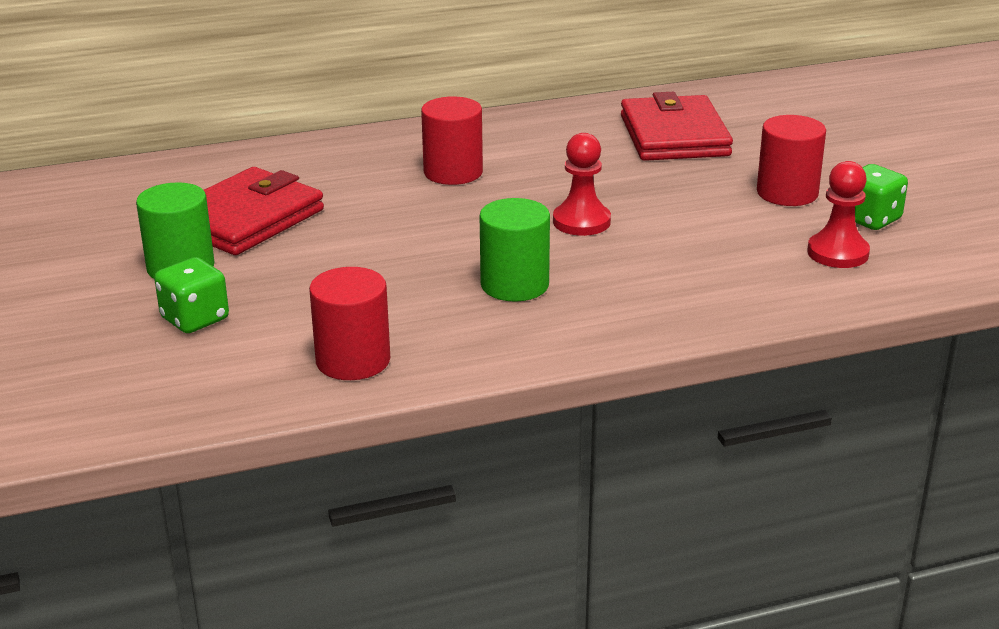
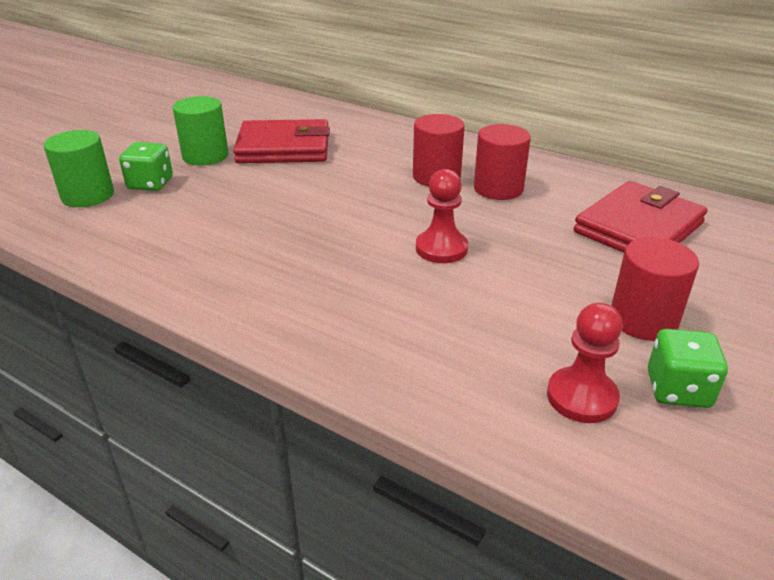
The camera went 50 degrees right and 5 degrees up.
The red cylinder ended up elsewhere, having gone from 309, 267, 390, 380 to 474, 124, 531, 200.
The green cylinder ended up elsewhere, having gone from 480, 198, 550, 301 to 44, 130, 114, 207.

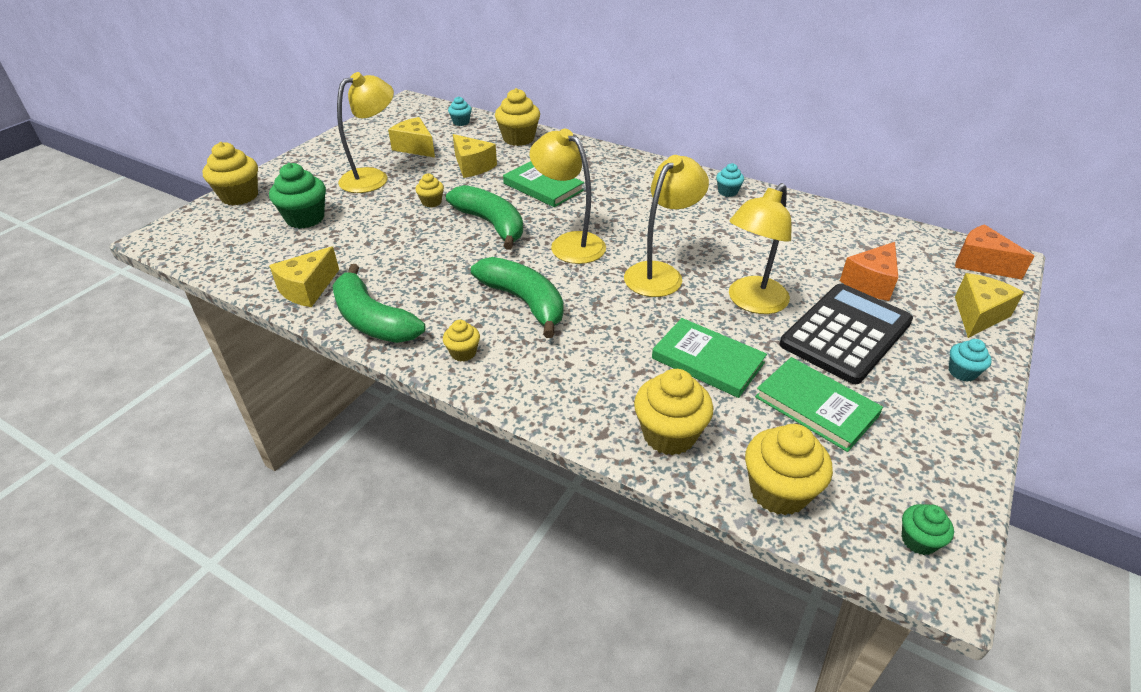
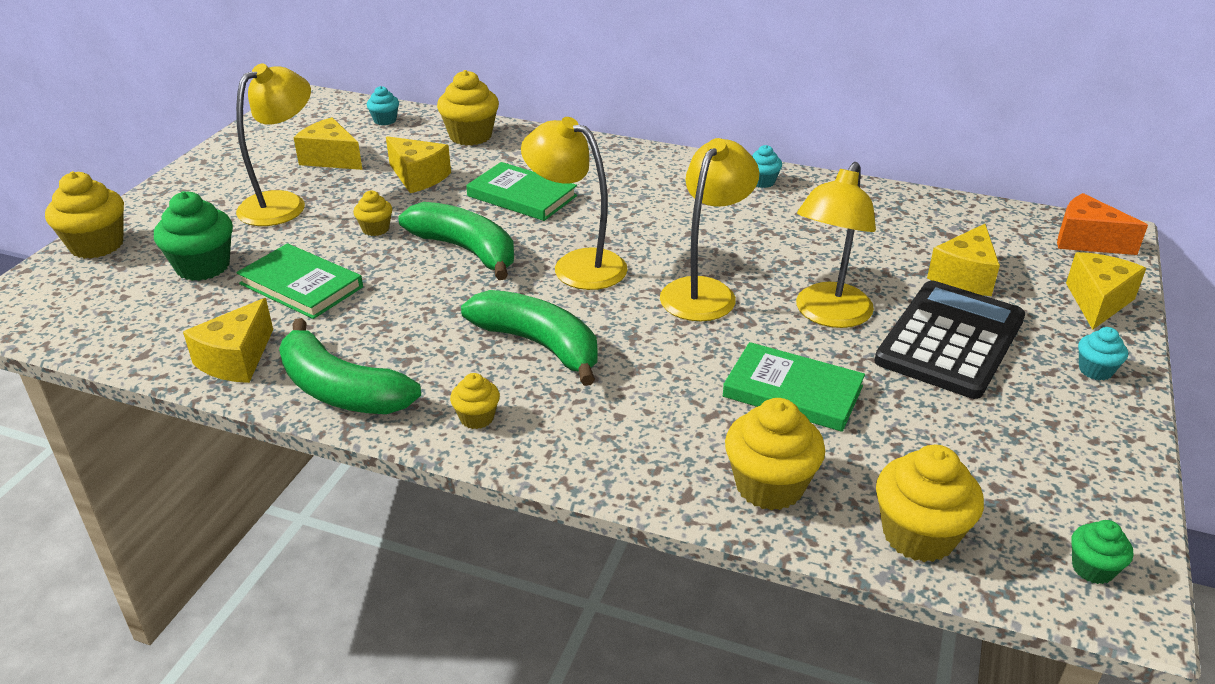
The camera went 10 degrees left and 5 degrees down.
The green book ended up elsewhere, having gone from 755, 357, 883, 452 to 236, 243, 363, 319.
What was the orange cheese at 840, 242, 898, 301 turned into the yellow cheese at 927, 224, 1000, 296.

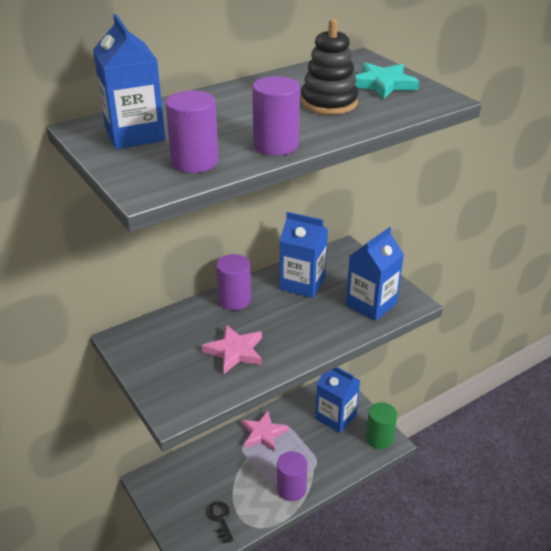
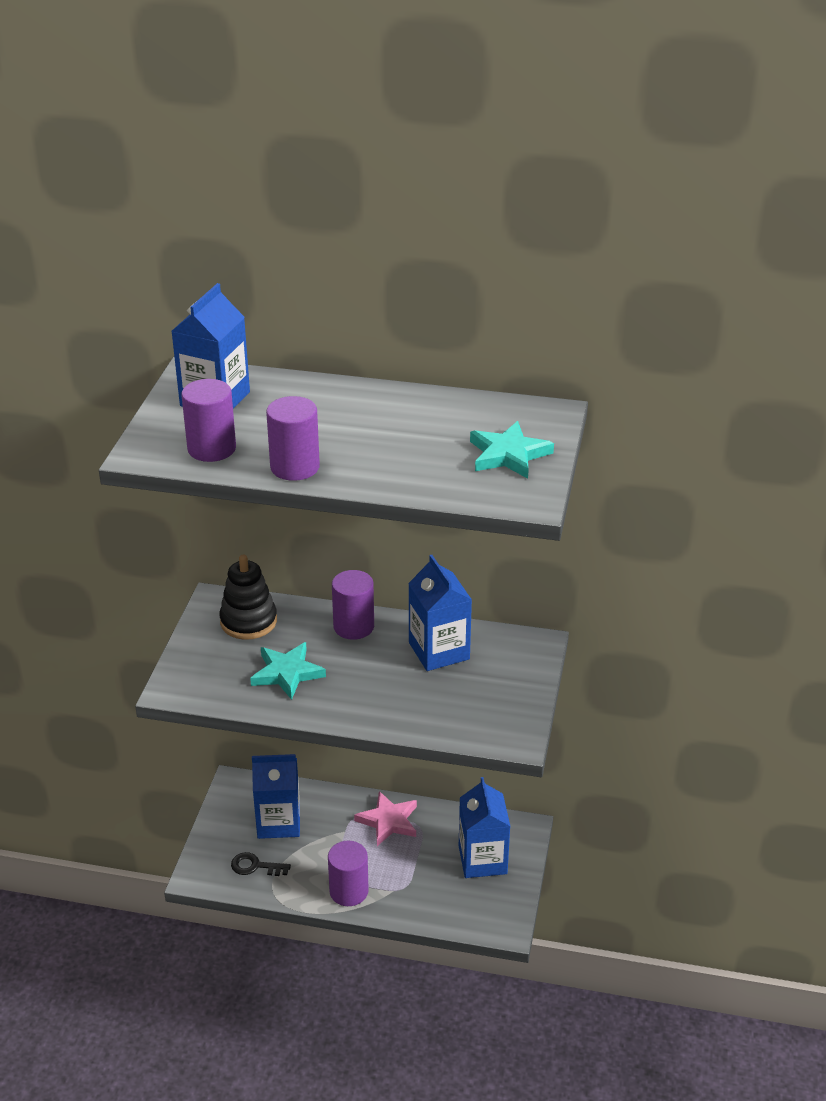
The camera went 45 degrees right and 0 degrees up.
The second view lost the green cylinder at 366, 402, 397, 449.
The black stacking toy ended up elsewhere, having gone from 301, 19, 358, 115 to 219, 555, 277, 640.
The blue carton ended up elsewhere, having gone from 346, 227, 404, 321 to 252, 754, 300, 839.
What was the pink star at 202, 325, 262, 374 turned into the turquoise star at 250, 642, 326, 700.
The black key at 207, 501, 234, 544 ended up facing another way, 105 degrees counterclockwise from before.

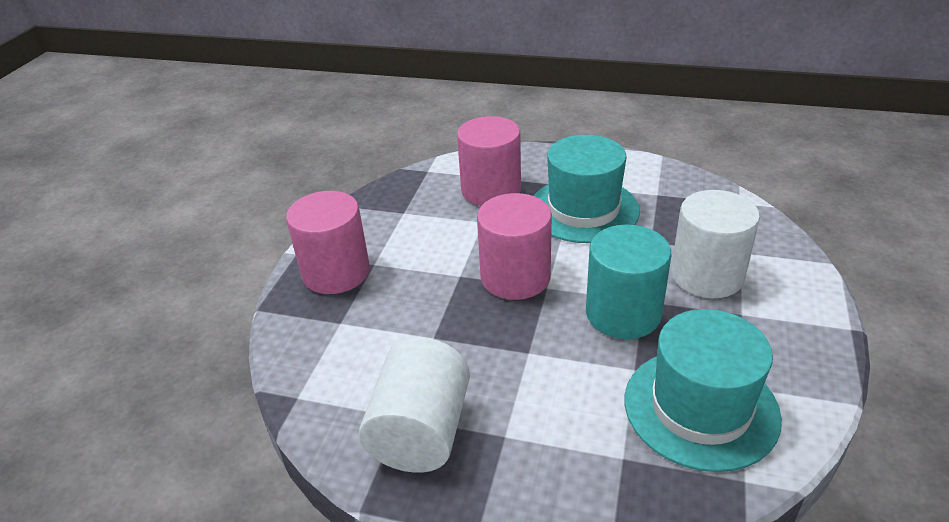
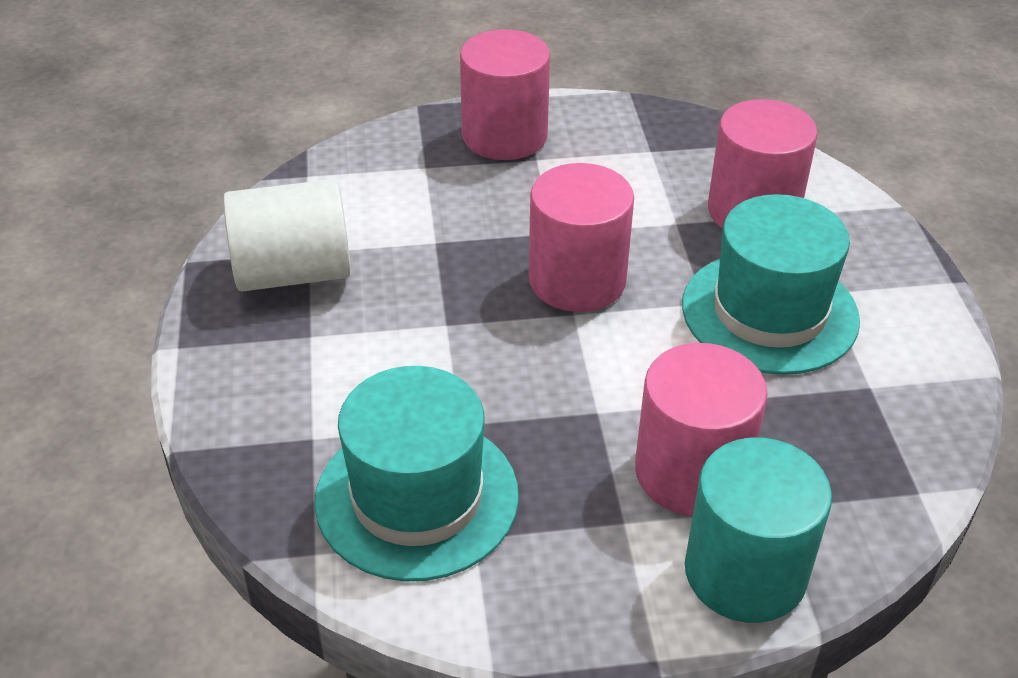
The camera went 65 degrees right and 5 degrees up.
The turquoise cylinder ended up elsewhere, having gone from 586, 224, 671, 339 to 685, 437, 832, 623.
What was the white cylinder at 671, 190, 760, 298 turned into the pink cylinder at 635, 343, 768, 516.

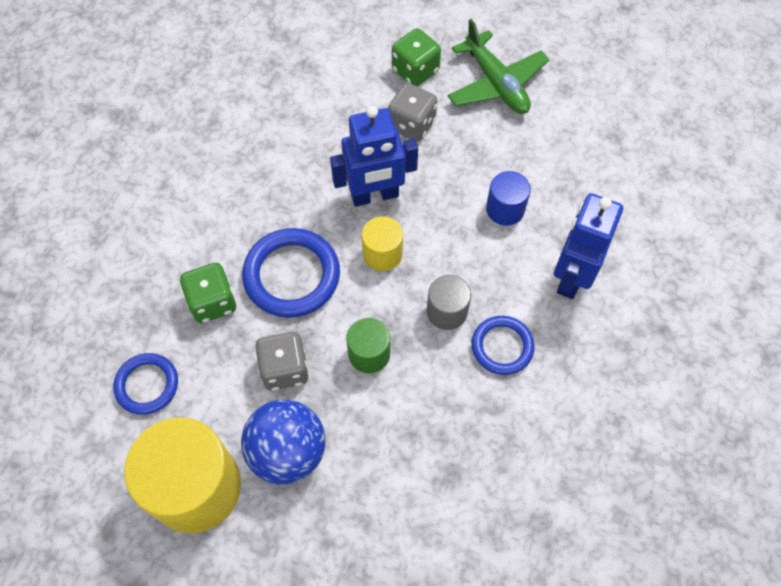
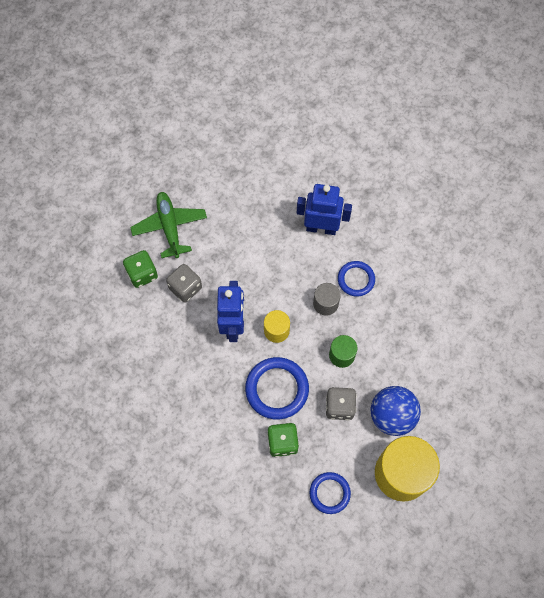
The camera went 75 degrees left and 5 degrees up.
The second view lost the blue cylinder at 486, 171, 531, 226.
The green plane at 448, 19, 549, 114 ended up facing another way, 90 degrees counterclockwise from before.
The blue robot at 554, 193, 623, 299 ended up facing another way, 150 degrees clockwise from before.

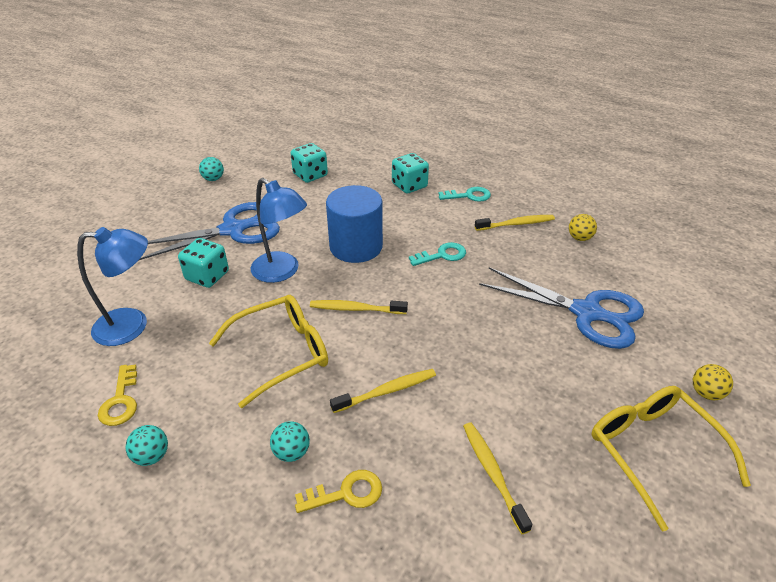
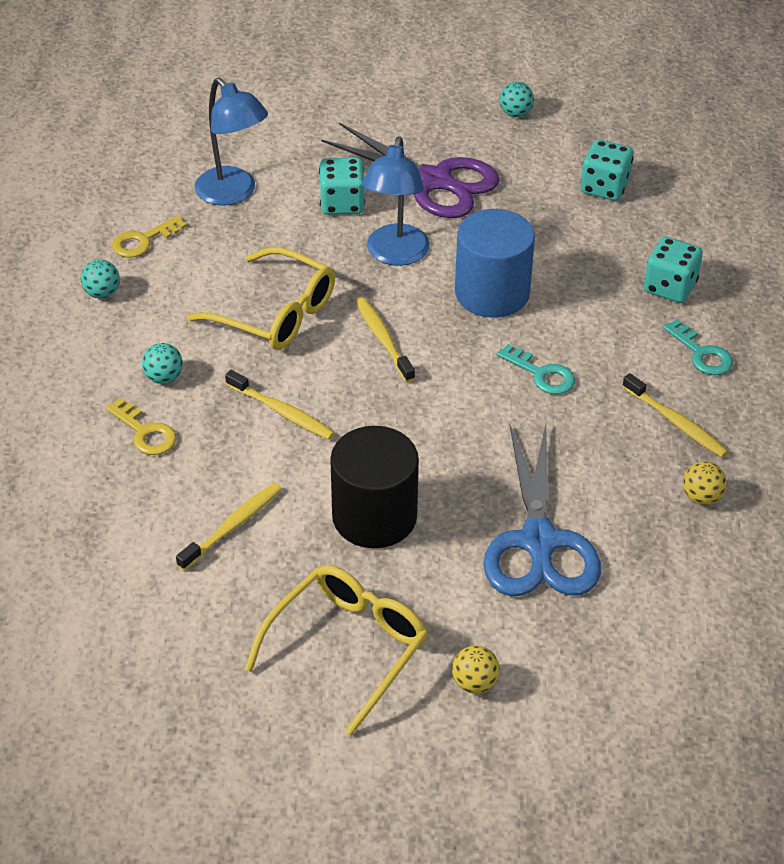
The camera went 60 degrees right and 5 degrees up.
The second view gained the black cylinder at 330, 426, 419, 548.
What was the blue scissors at 138, 202, 280, 261 turned into the purple scissors at 321, 123, 500, 218.

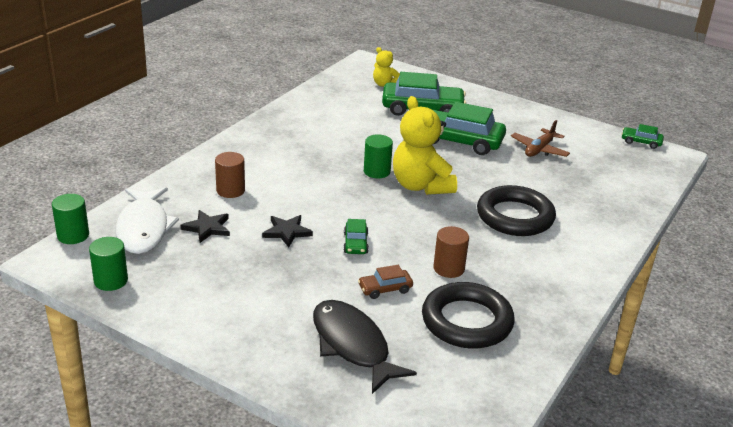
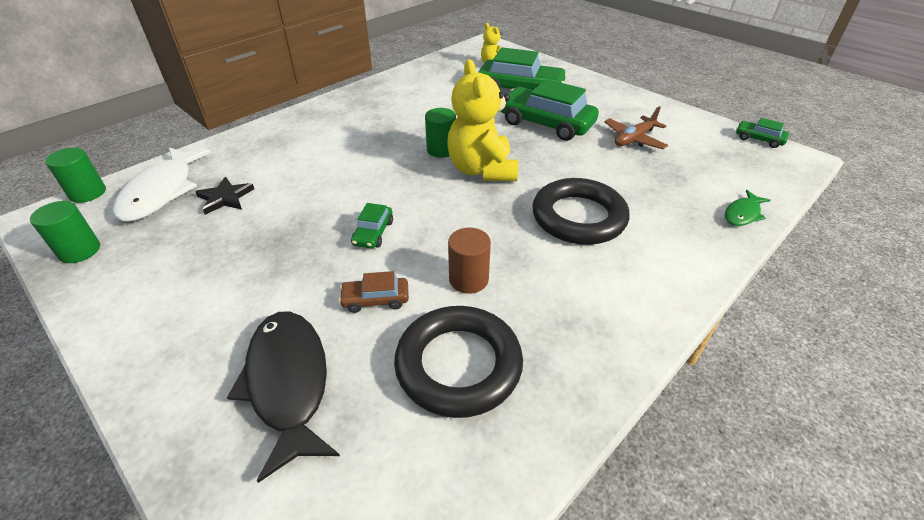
The camera went 15 degrees right and 10 degrees up.
The second view lost the brown cylinder at 215, 152, 245, 198.
The second view lost the black star at 262, 215, 313, 247.
The second view gained the green fish at 725, 190, 771, 226.

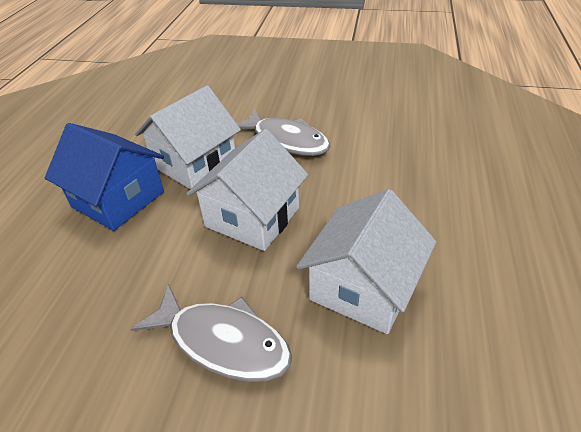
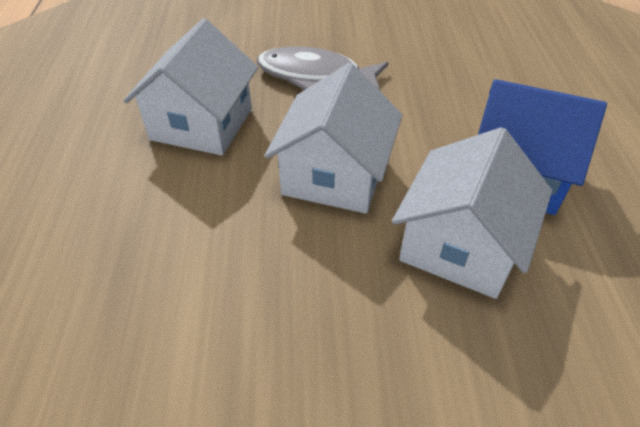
The camera went 165 degrees right and 5 degrees up.
The second view lost the grey fish at 237, 109, 330, 156.

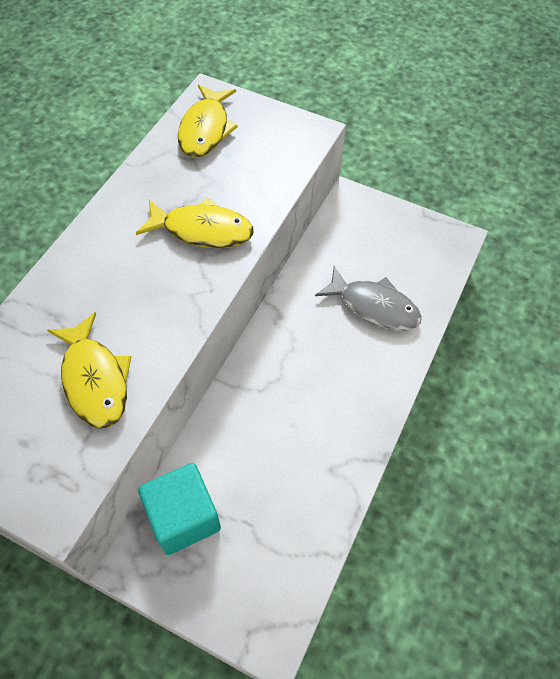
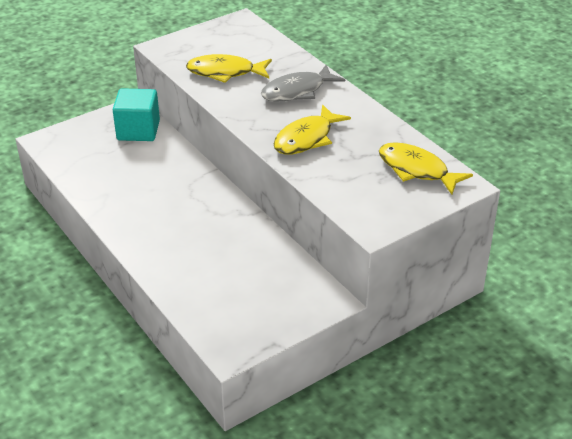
The camera went 120 degrees right and 20 degrees down.
The grey fish ended up elsewhere, having gone from 315, 266, 422, 331 to 261, 65, 345, 102.

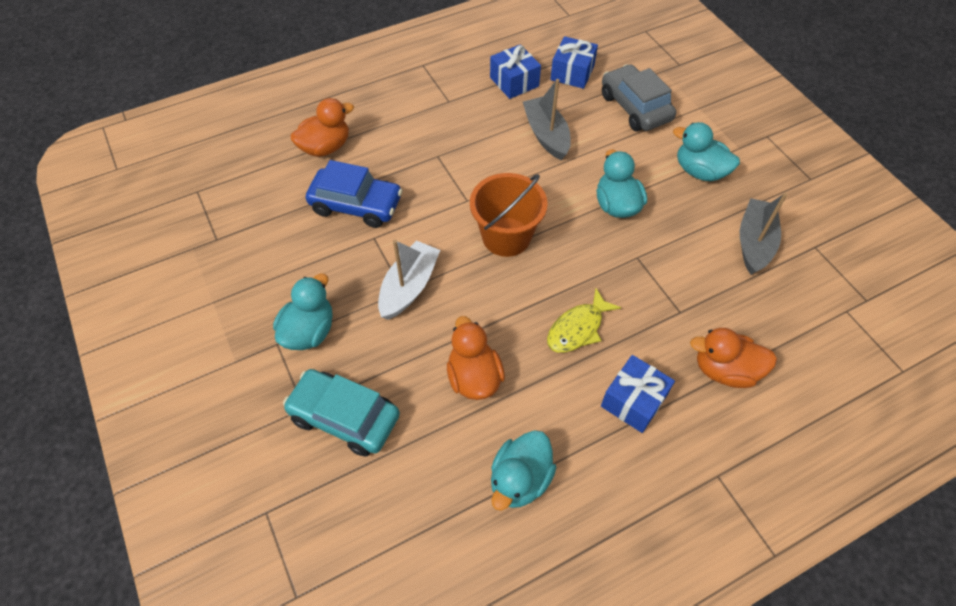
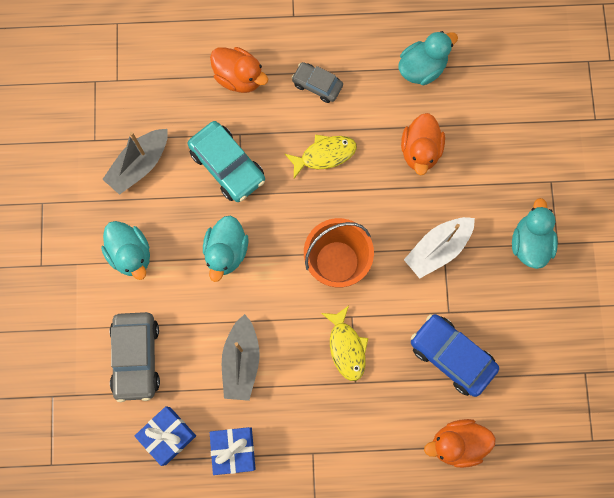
The camera went 155 degrees left and 20 degrees up.
The second view gained the yellow fish at 321, 306, 368, 381.
The turquoise car ended up elsewhere, having gone from 283, 369, 400, 457 to 188, 121, 265, 202.
Where the blue gift stood at 601, 355, 675, 433, the grey car came to stand at 291, 62, 343, 103.
The turquoise duck at 273, 273, 333, 350 ended up facing another way, 135 degrees clockwise from before.

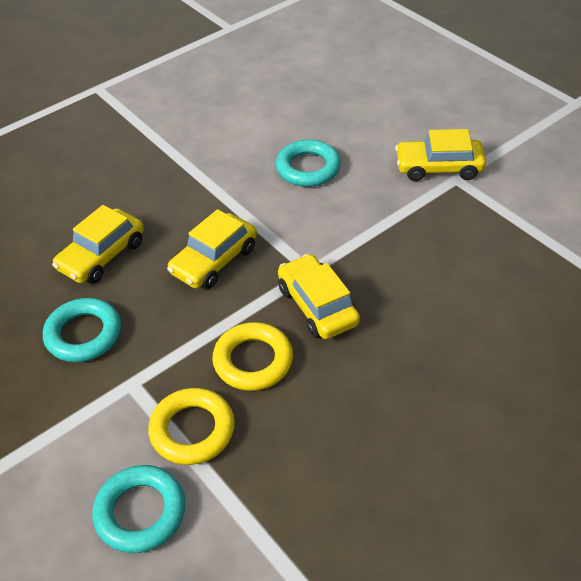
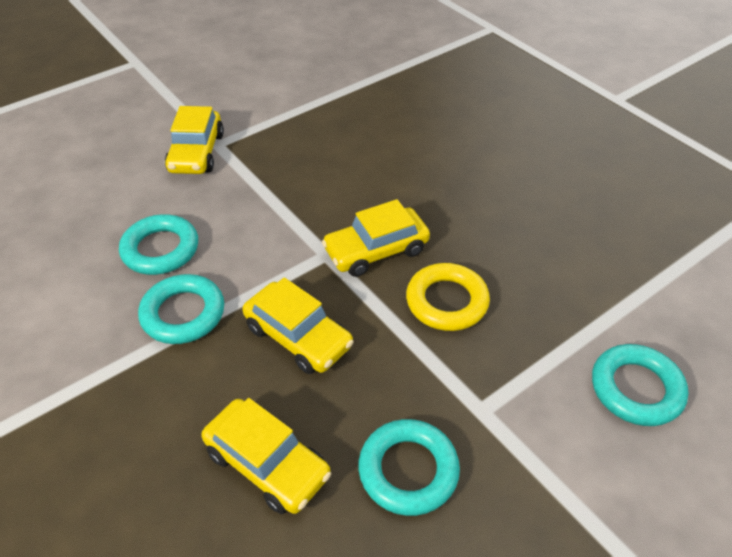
The camera went 90 degrees left and 0 degrees up.
The second view lost the yellow ring at 148, 388, 235, 465.
The second view gained the turquoise ring at 138, 274, 224, 344.

